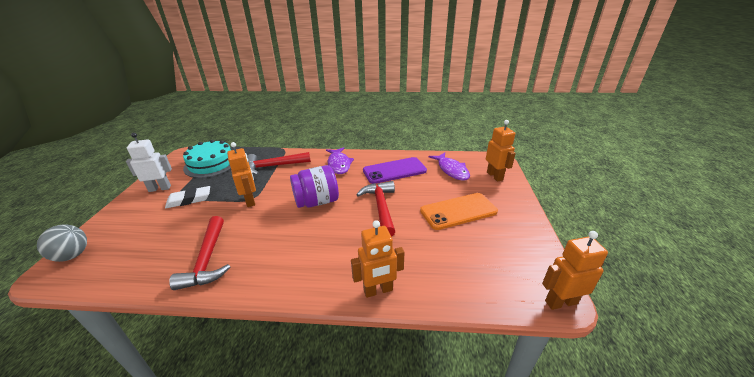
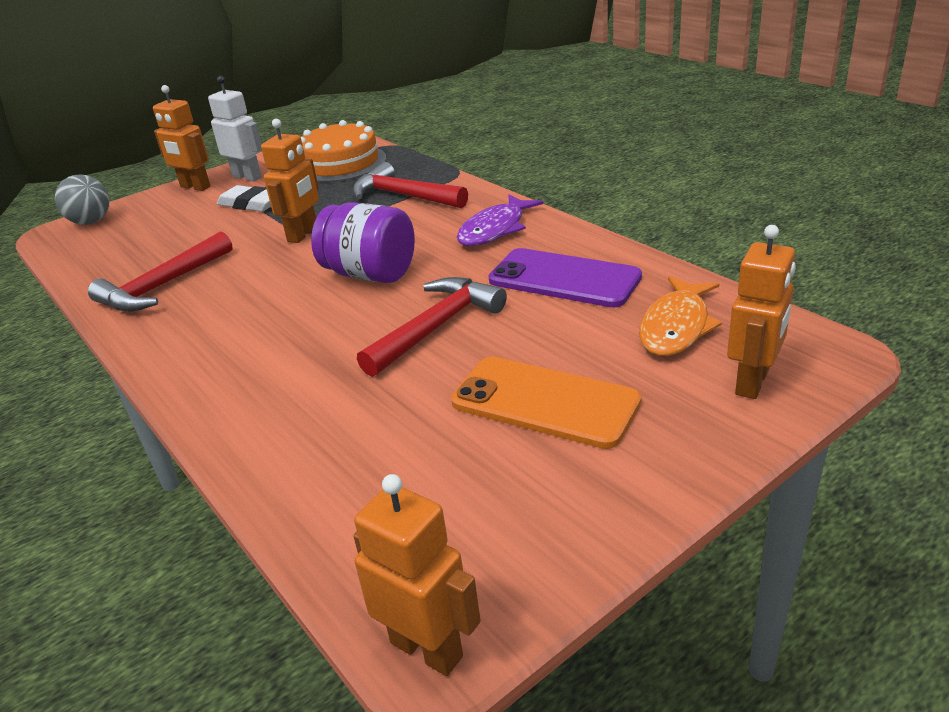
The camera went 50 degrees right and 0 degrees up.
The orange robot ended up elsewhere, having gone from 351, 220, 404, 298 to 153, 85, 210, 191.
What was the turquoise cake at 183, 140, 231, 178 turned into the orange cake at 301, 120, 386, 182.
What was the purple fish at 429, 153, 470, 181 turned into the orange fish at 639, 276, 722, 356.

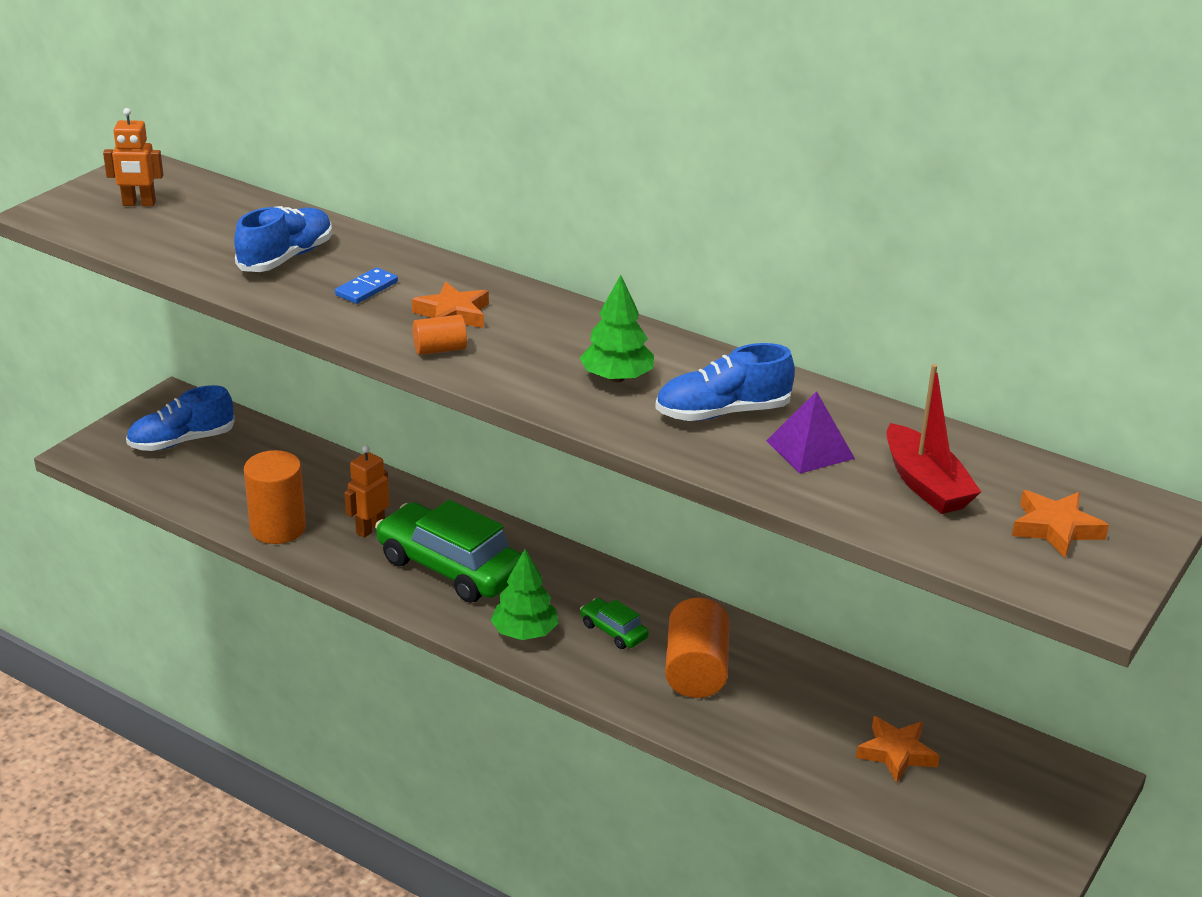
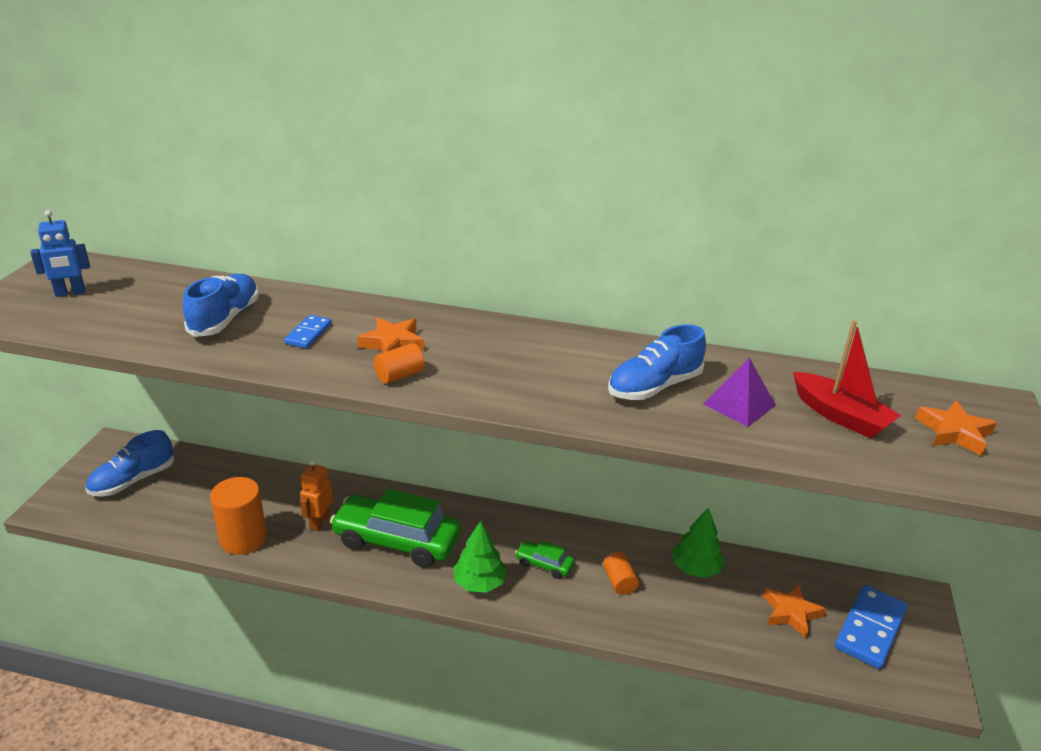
The camera went 20 degrees left and 0 degrees up.
The second view gained the blue domino at 835, 585, 908, 669.
The green tree ended up elsewhere, having gone from 580, 275, 654, 382 to 672, 508, 725, 578.
What was the orange robot at 103, 108, 163, 206 turned into the blue robot at 30, 210, 90, 297.
The size of the orange cylinder at 665, 598, 730, 698 changed by a factor of 0.54.

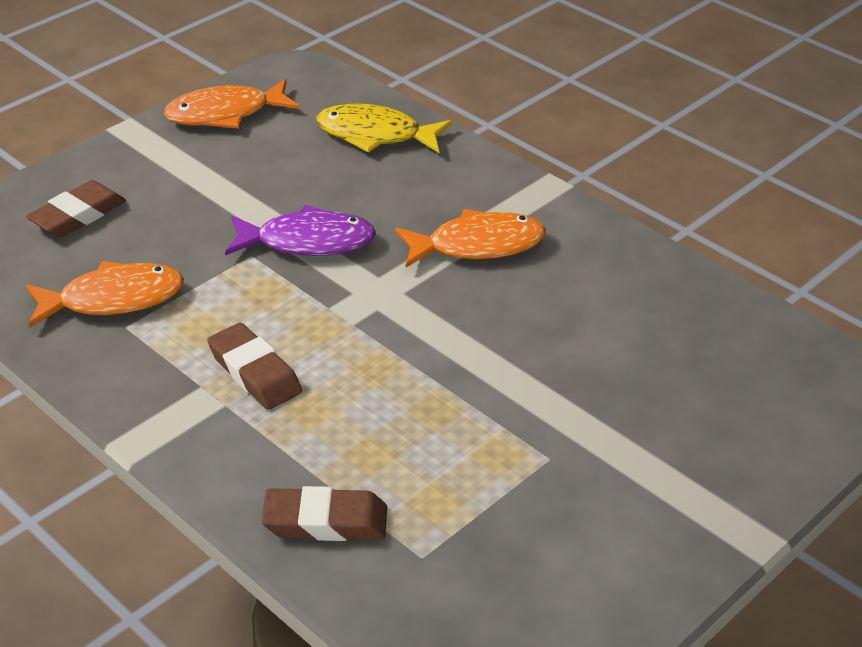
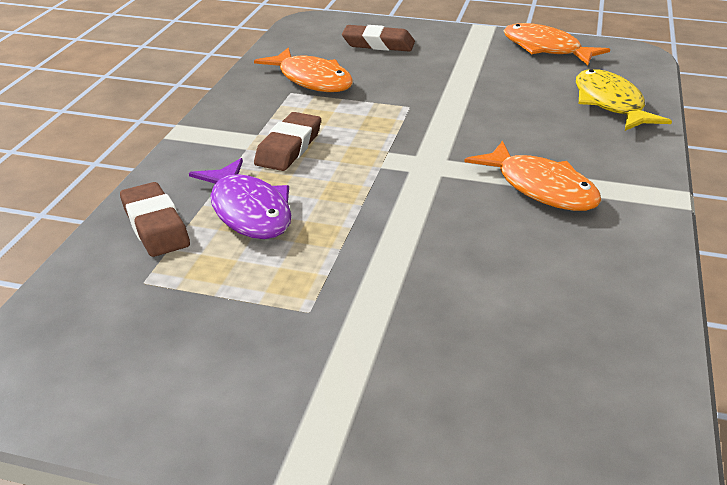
The camera went 60 degrees right and 5 degrees down.
The purple fish ended up elsewhere, having gone from 225, 205, 376, 256 to 189, 158, 291, 239.

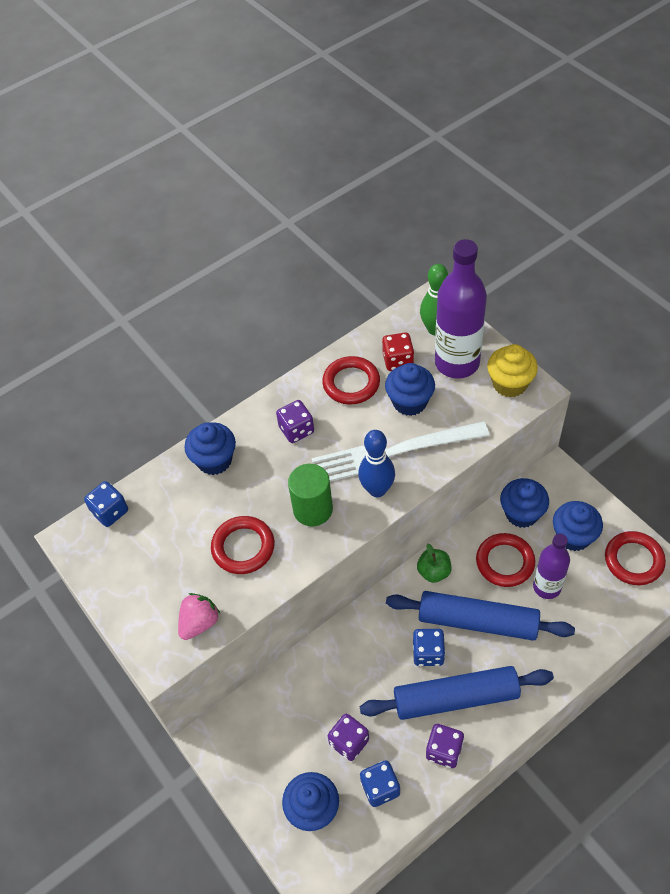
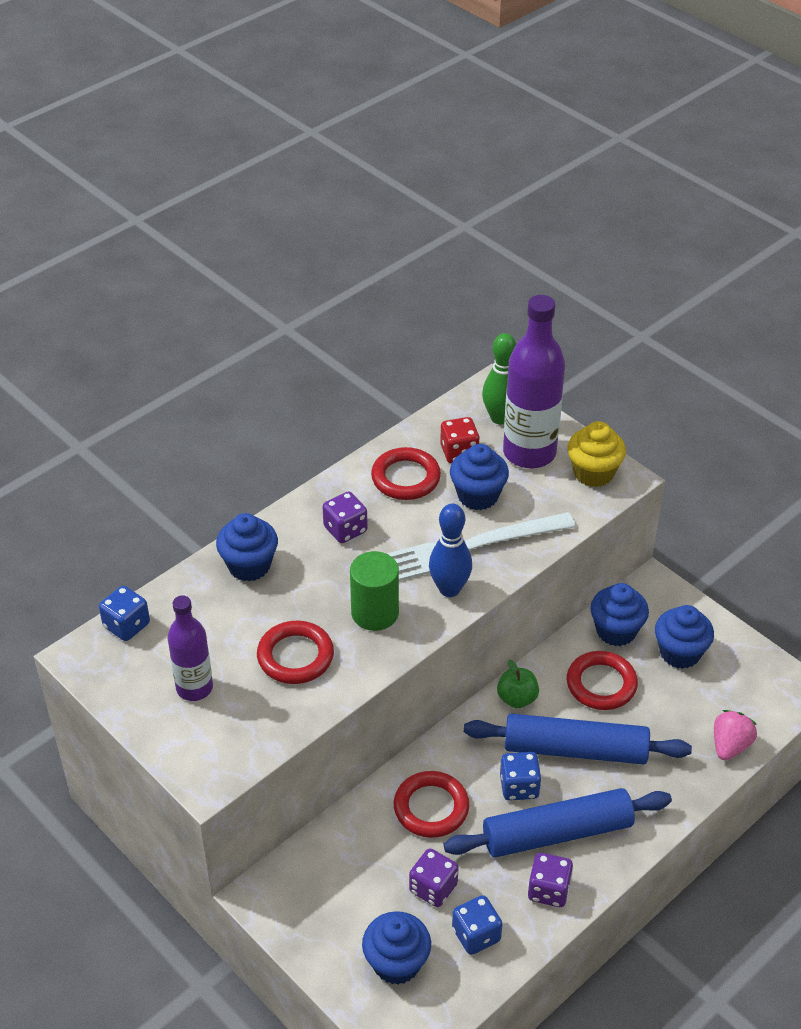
The camera went 10 degrees left and 10 degrees down.
The pink strawberry ended up elsewhere, having gone from 178, 593, 220, 640 to 714, 710, 757, 760.
The purple bottle ended up elsewhere, having gone from 533, 534, 570, 599 to 168, 596, 213, 701.
The red ring ended up elsewhere, having gone from 605, 531, 666, 585 to 394, 771, 469, 838.

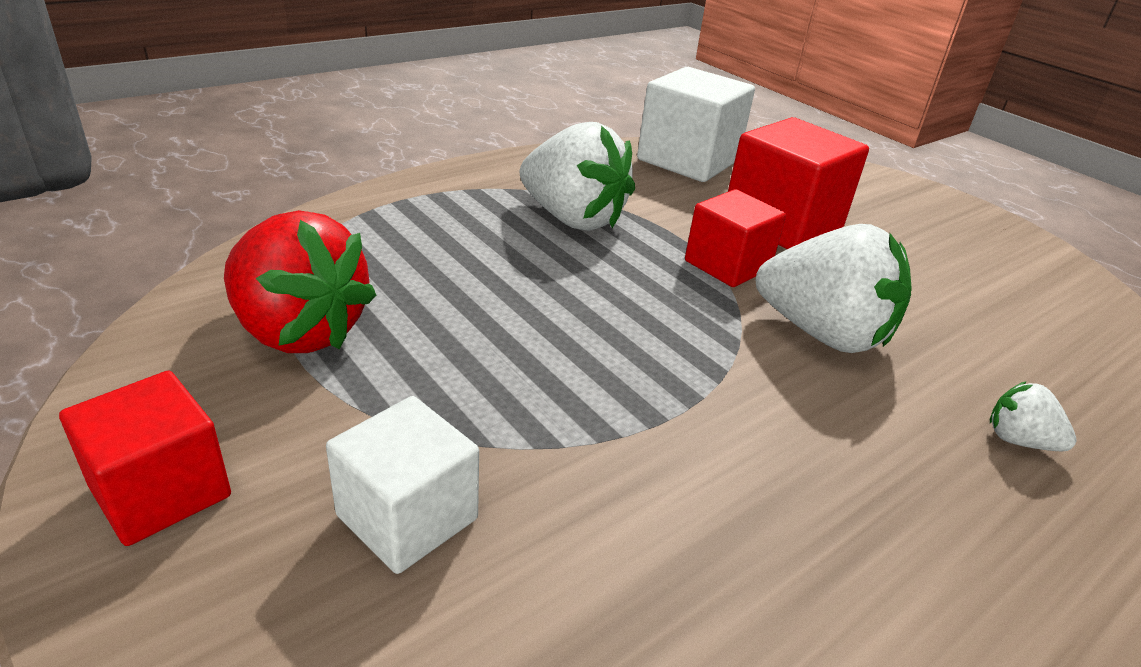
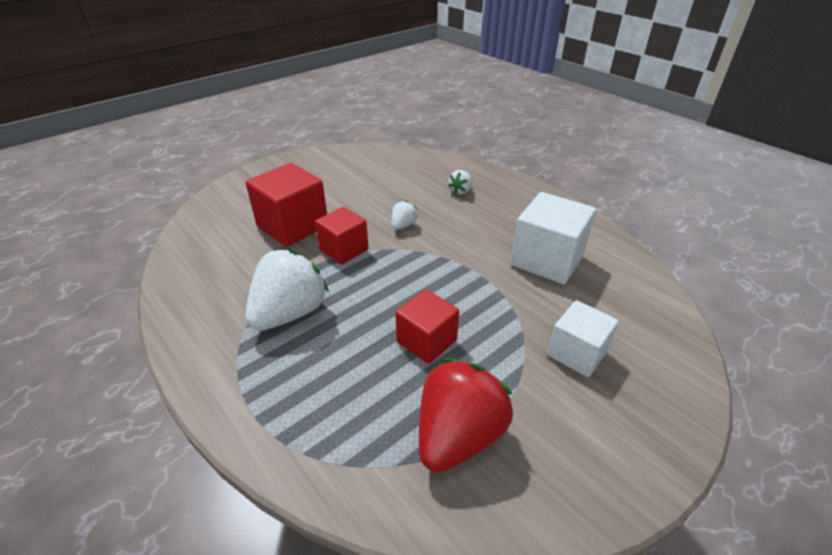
The camera went 90 degrees left and 5 degrees up.
The red cube ended up elsewhere, having gone from 59, 371, 231, 546 to 395, 289, 459, 364.
The white cube ended up elsewhere, having gone from 637, 67, 755, 182 to 511, 192, 596, 284.
The size of the white strawberry at 756, 224, 912, 353 changed by a factor of 0.46.

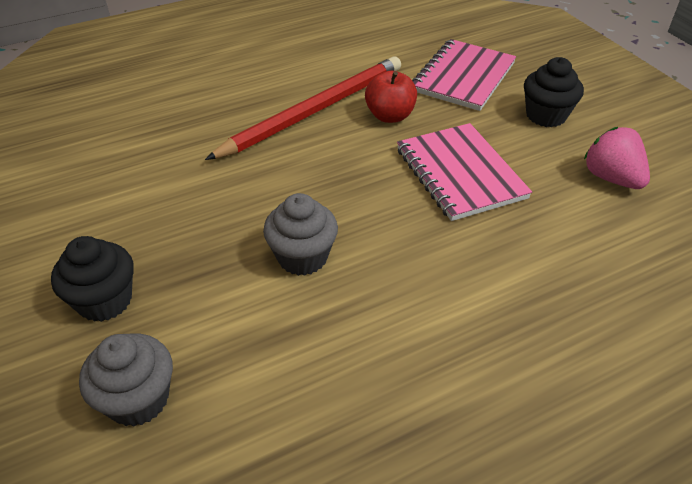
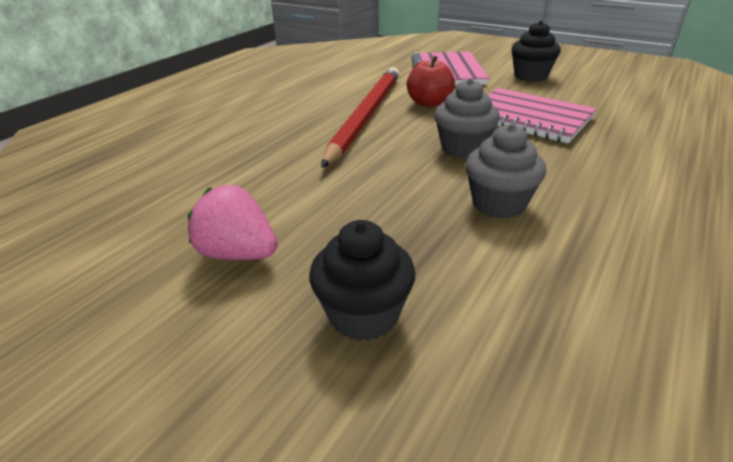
The camera went 30 degrees left and 10 degrees down.
The grey cupcake ended up elsewhere, having gone from 79, 334, 173, 427 to 434, 78, 500, 159.
The pink strawberry ended up elsewhere, having gone from 584, 127, 650, 189 to 188, 185, 278, 260.

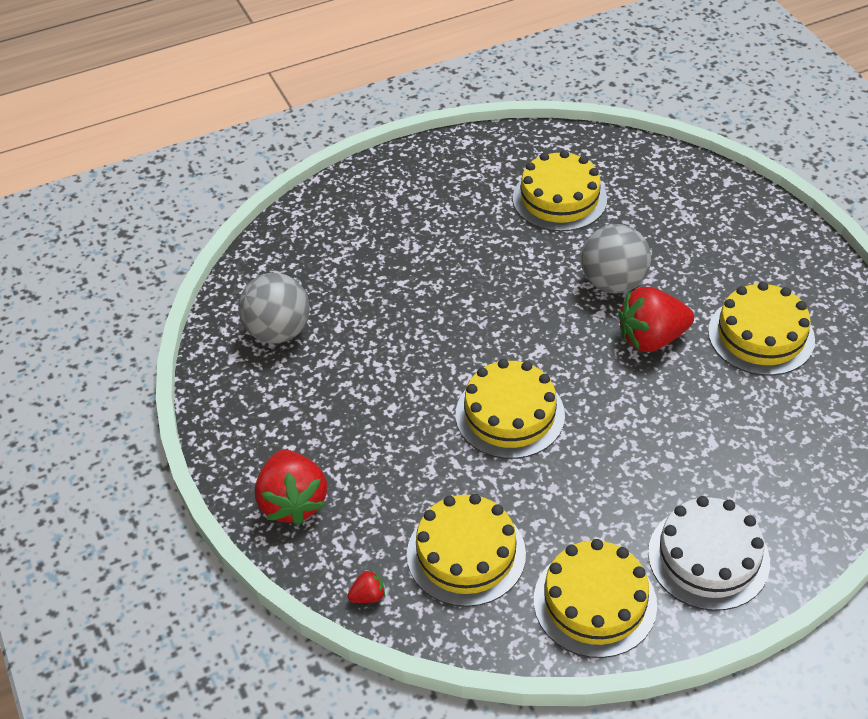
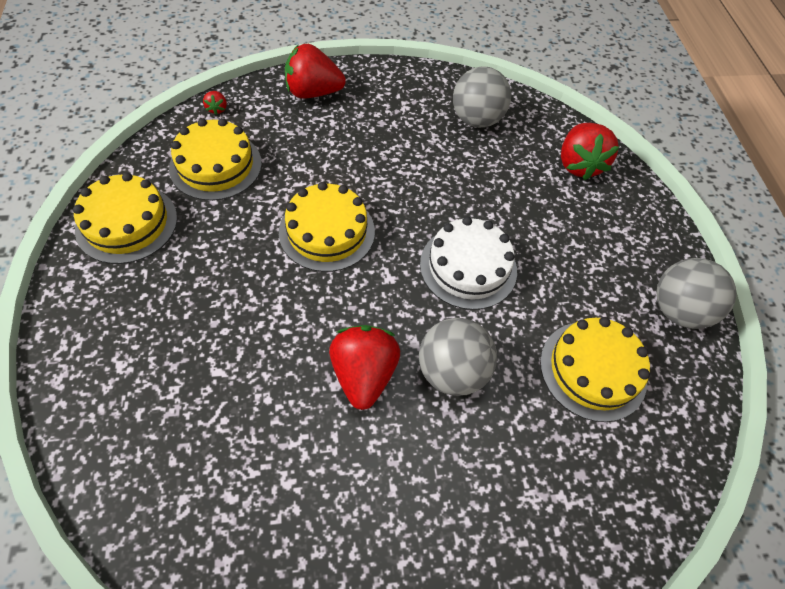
The camera went 100 degrees right and 10 degrees up.
The second view lost the yellow cake at 708, 282, 815, 376.
The second view gained the red strawberry at 561, 123, 619, 180.
The second view gained the grey ball at 656, 258, 736, 329.
The white cake ended up elsewhere, having gone from 648, 496, 770, 611 to 420, 217, 517, 310.

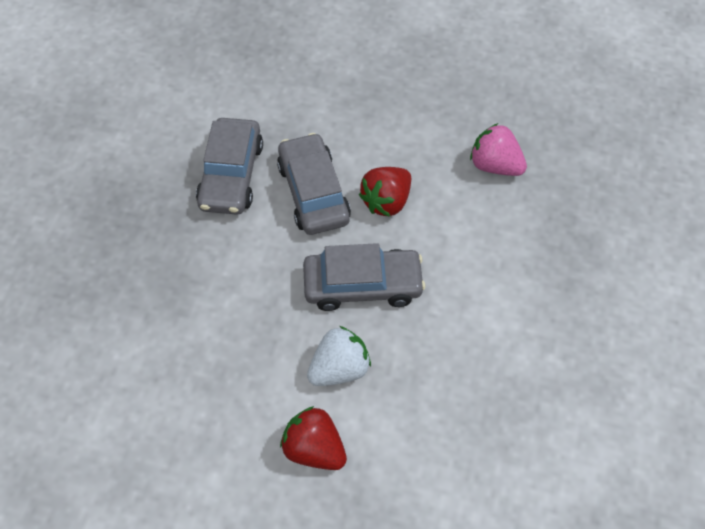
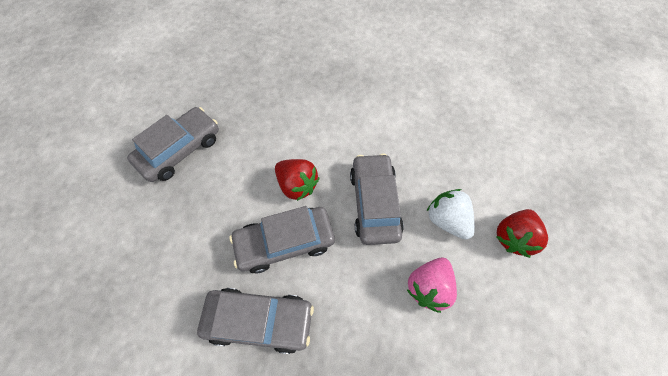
The camera went 90 degrees left and 5 degrees up.
The second view gained the grey car at 127, 107, 219, 182.
The pink strawberry ended up elsewhere, having gone from 470, 123, 527, 176 to 407, 258, 457, 313.

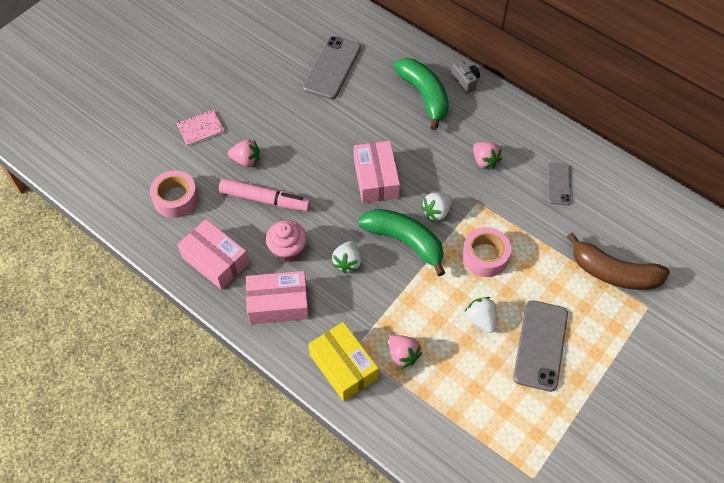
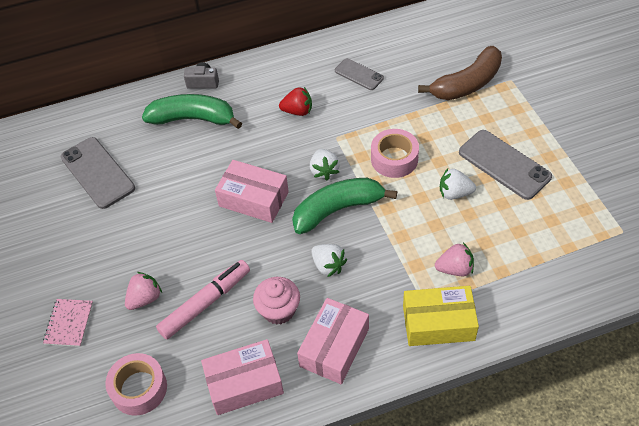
The camera went 55 degrees left and 5 degrees down.
What was the pink strawberry at 473, 142, 502, 169 turned into the red strawberry at 279, 87, 312, 116.

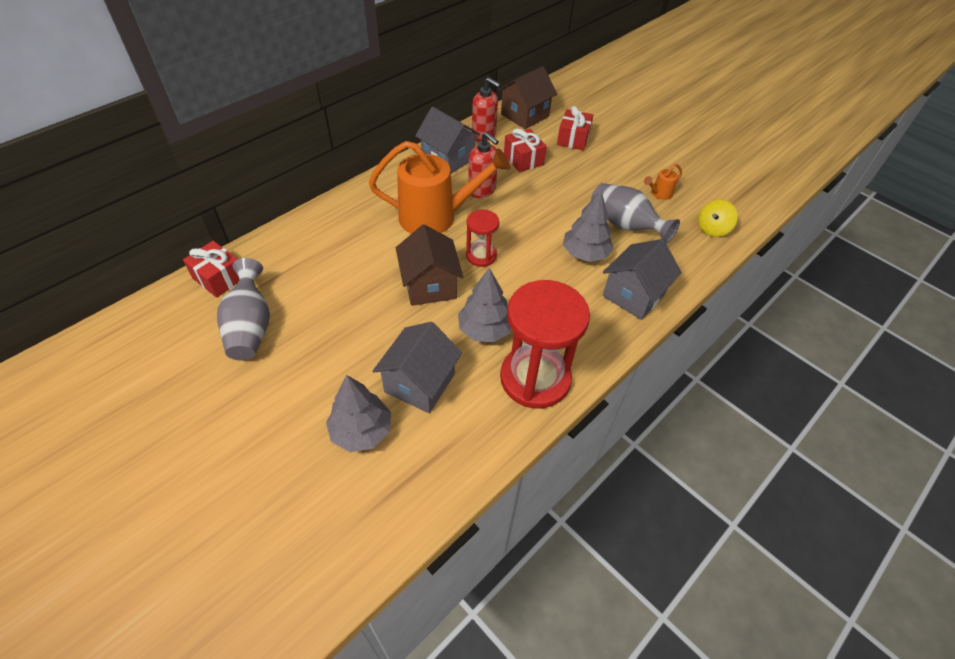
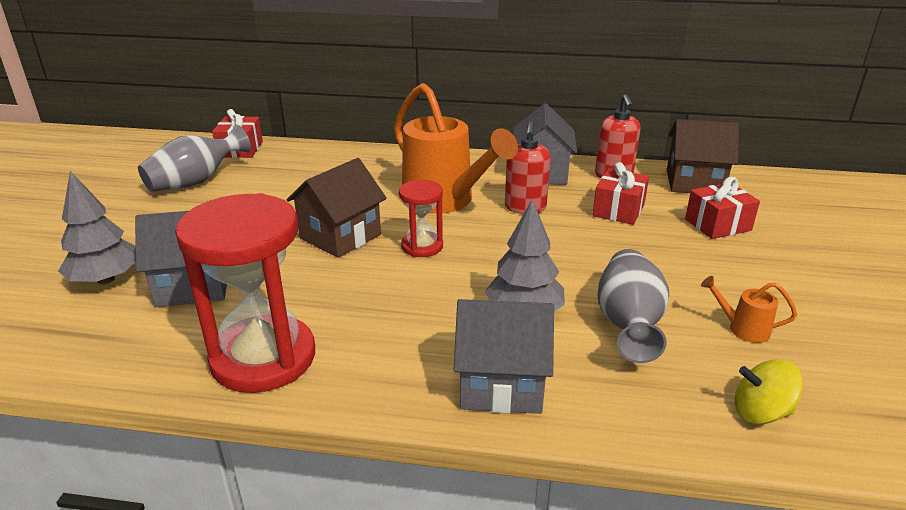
The camera went 55 degrees right and 20 degrees down.
The second view lost the grey tree at 458, 268, 511, 342.

